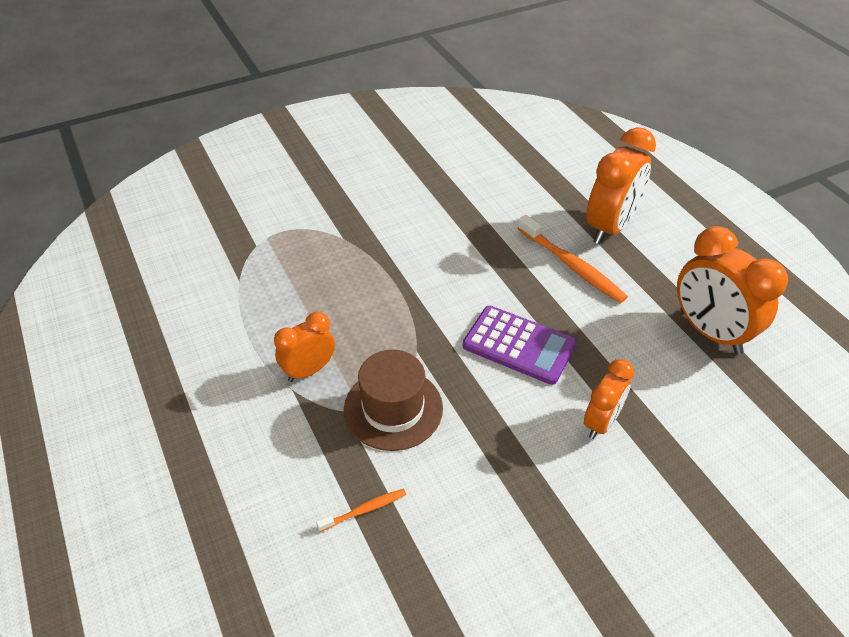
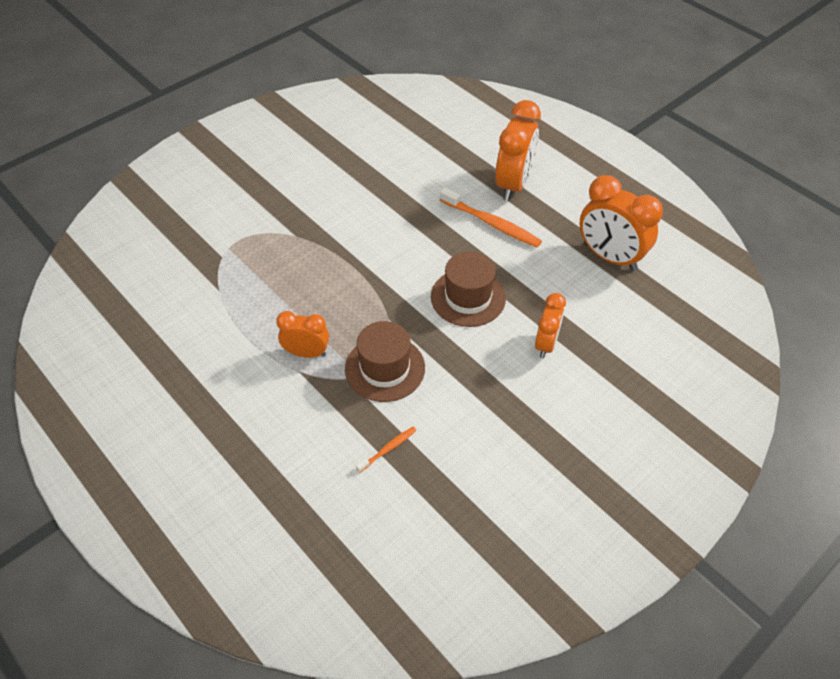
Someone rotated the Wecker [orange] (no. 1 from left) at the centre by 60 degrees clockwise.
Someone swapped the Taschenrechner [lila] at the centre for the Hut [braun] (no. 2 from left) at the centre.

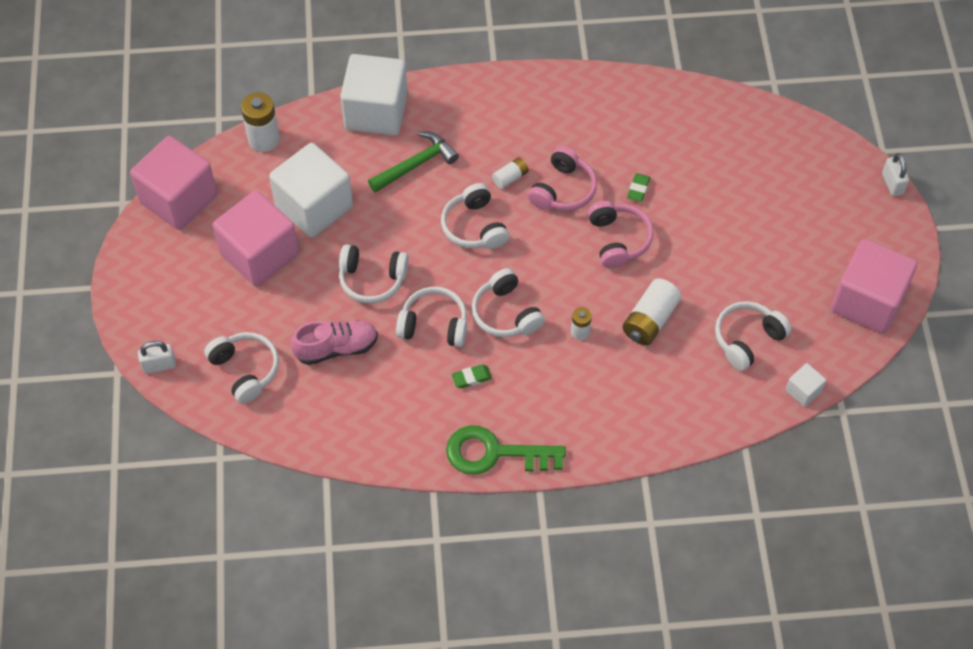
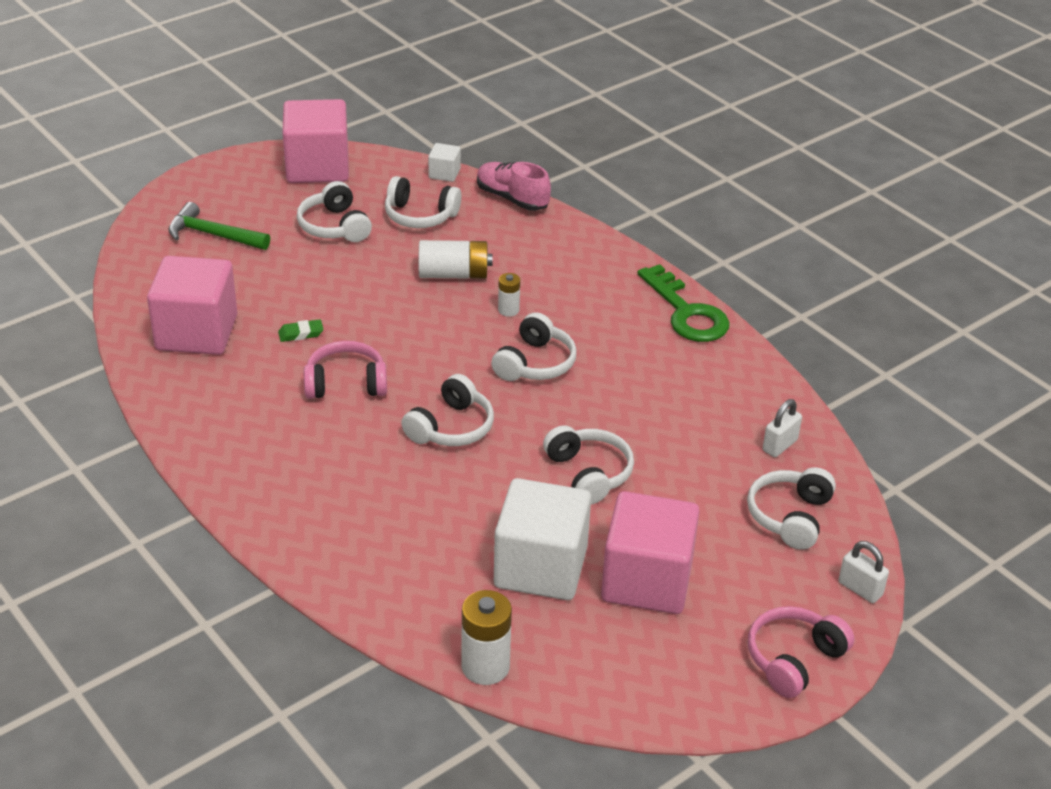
Someone carried the Kubus [rosa] (no. 1 from left) from the top left to the middle left.
Someone carried the Hammer [grün] from the top centre to the top left.
Someone carried the Kopfhörer [weiß] (no. 3 from left in the first image) from the centre to the top left.
Someone carried the Schuh [rosa] from the centre to the top centre.
Someone carried the Kopfhörer [rosa] (no. 2 from left) from the centre to the bottom right.
Someone carried the Vorhängeschloss [weiß] (no. 2 from left in the first image) from the top right to the middle right.
Someone took away the Kubus [weiß] (no. 2 from left) at the top centre.
Someone took away the Radiergummi [grün] (no. 1 from left) at the centre.
Someone took away the Batterie [weiß] (no. 2 from left) at the top centre.

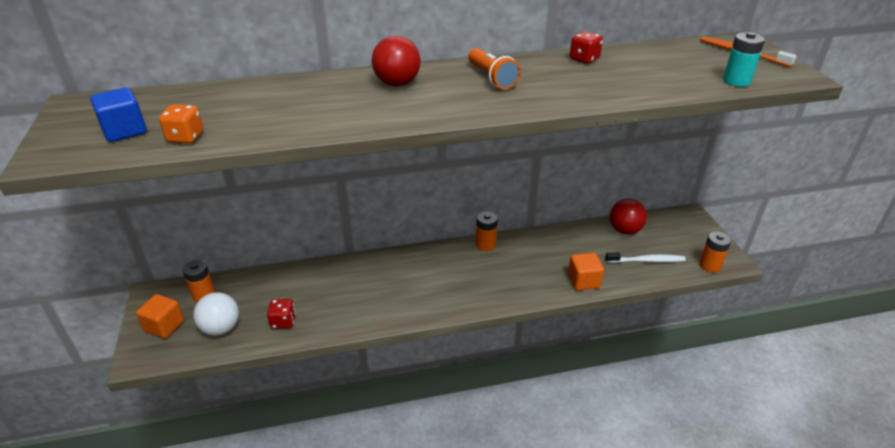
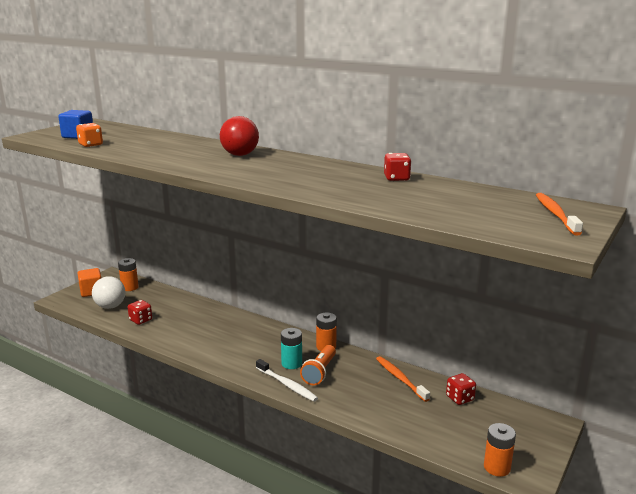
Someone carried the Zahnbürste [weiß] from the middle right to the bottom centre.
Someone carried the Batterie [türkis] from the top right to the bottom centre.
Someone carried the Taschenlampe [orange] from the top centre to the bottom centre.
Someone put down the Zahnbürste [orange] (no. 1 from left) at the bottom centre.
Someone swapped the Ball [rot] (no. 2 from left) at the middle right for the Spielwürfel [rot] (no. 3 from left) at the bottom right.
Someone took away the Kubus [orange] (no. 2 from left) at the centre.

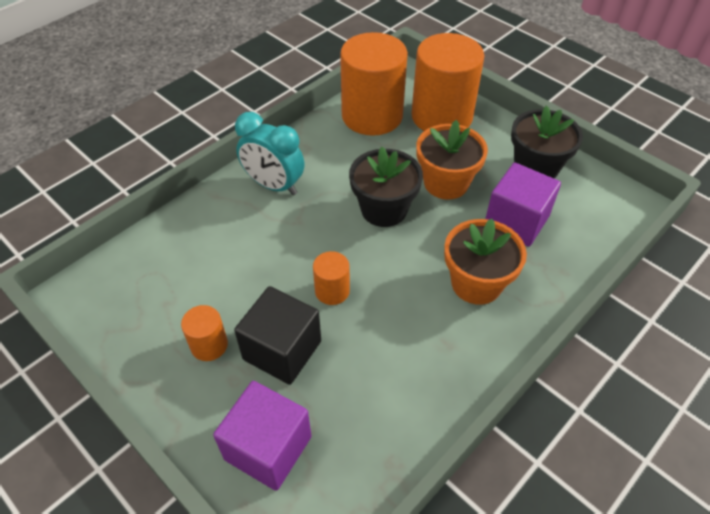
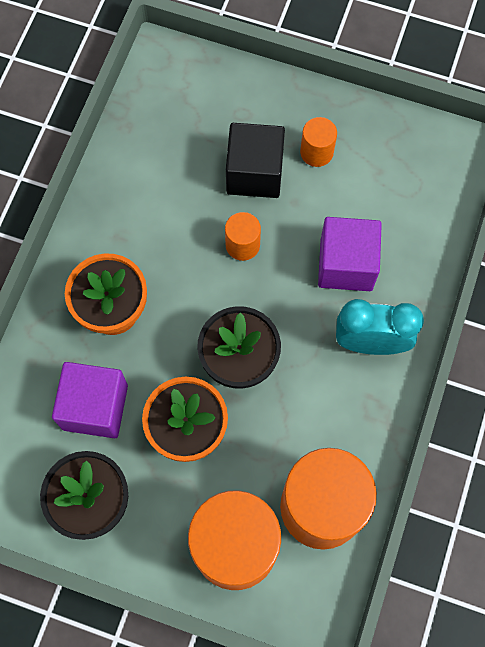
Someone carried the Kubus [lila] (no. 1 from left in the first image) from the bottom centre to the middle right.

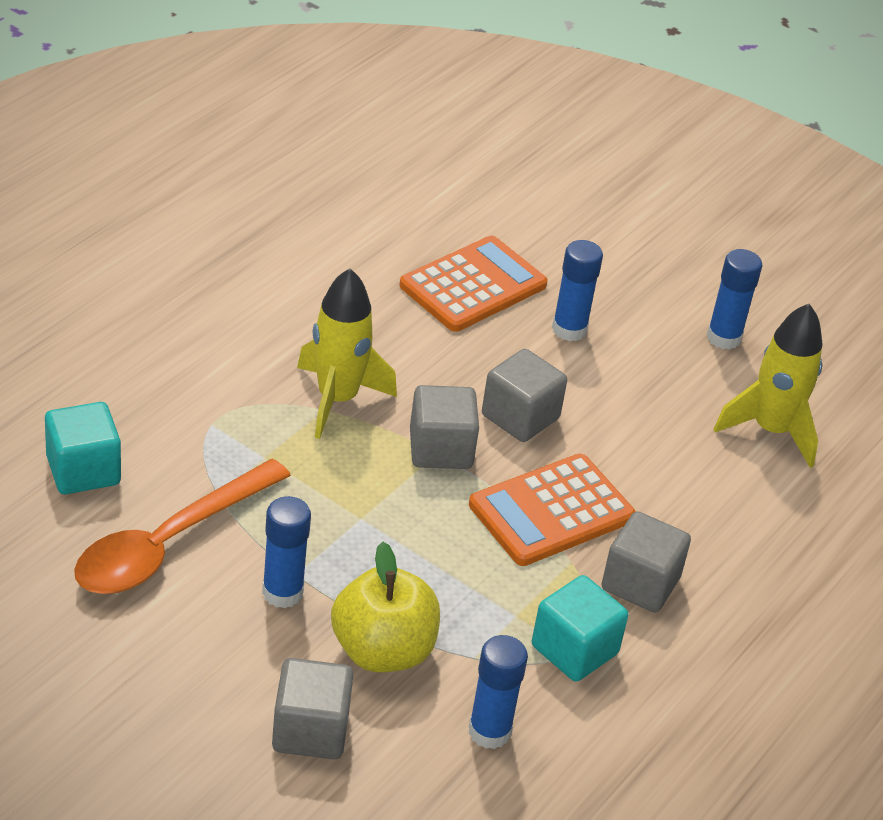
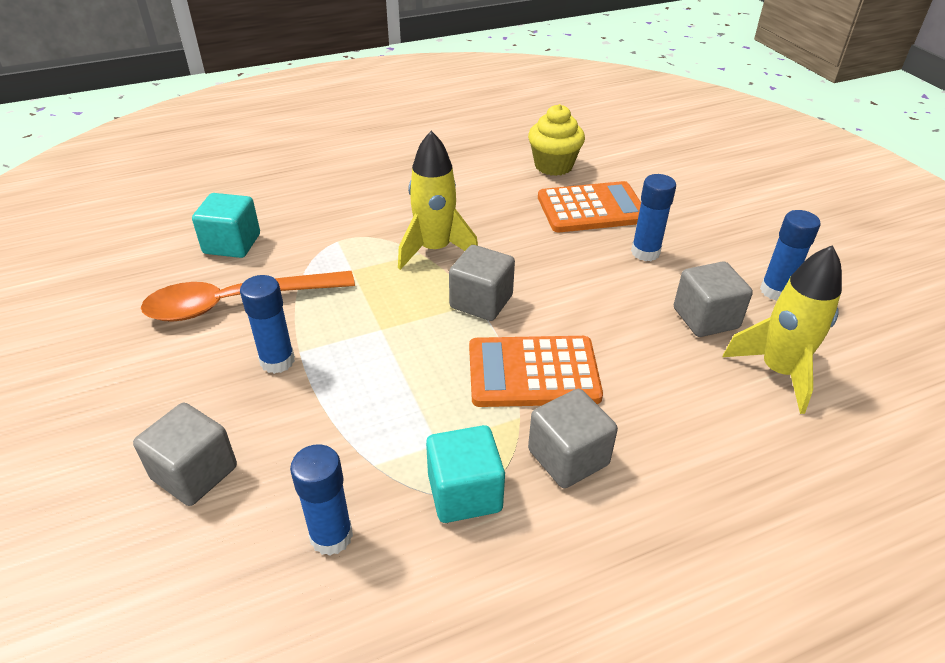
Someone put down the Muffin [gelb] at the top centre.
Someone carried the Kubus [grau] (no. 3 from left in the first image) from the centre to the middle right.
Someone took away the Apfel [gelb] at the bottom centre.

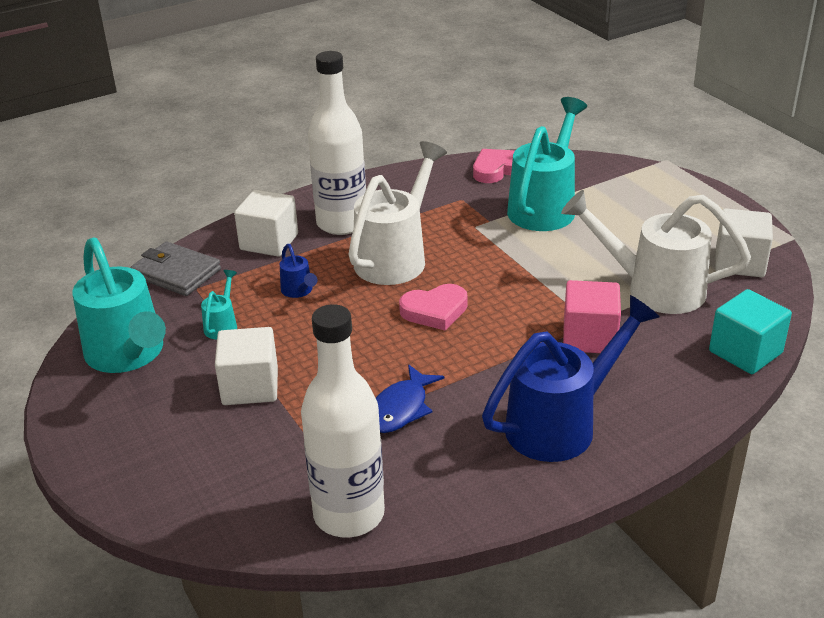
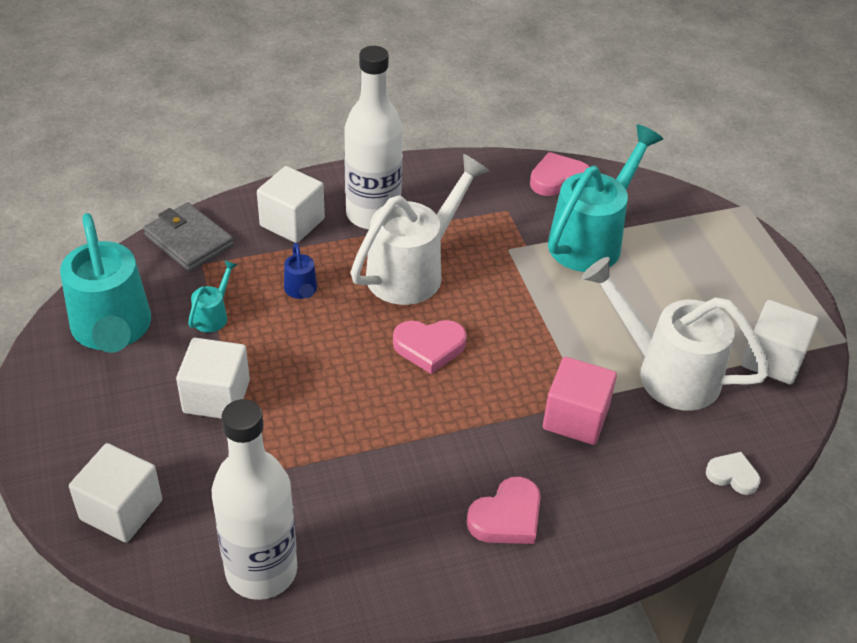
Someone put down the Kubus [weiß] (no. 1 from left) at the bottom left.
Someone swapped the Gießkanne [blau] (no. 2 from left) at the middle right for the Herz [rosa] (no. 2 from left) at the bottom centre.
Someone swapped the Kubus [türkis] at the middle right for the Herz [weiß] at the bottom right.
Someone took away the Fisch [blau] at the centre.

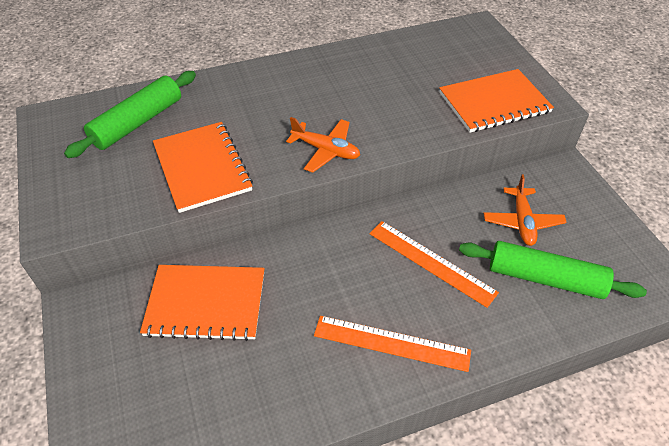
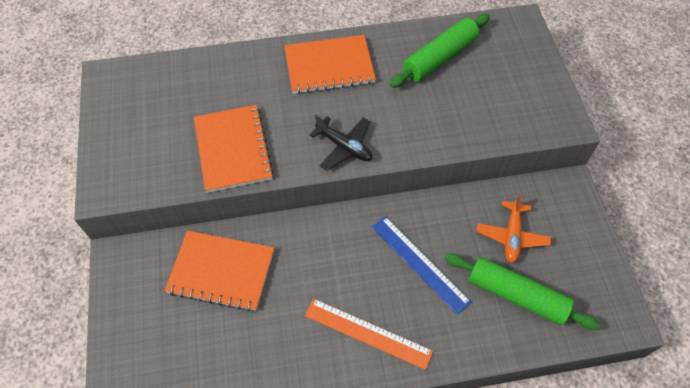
Someone carried the Notizbuch [orange] (no. 3 from left) from the top right to the top centre.
Someone repainted the Flugzeug [orange] (no. 1 from left) at the top centre, which became the Flugzeug [schwarz] at the centre.
Someone repainted the Lineal [orange] (no. 2 from left) at the centre, which became the Lineal [blau] at the bottom centre.
Someone carried the Nudelholz [grün] (no. 1 from left) from the top left to the top centre.

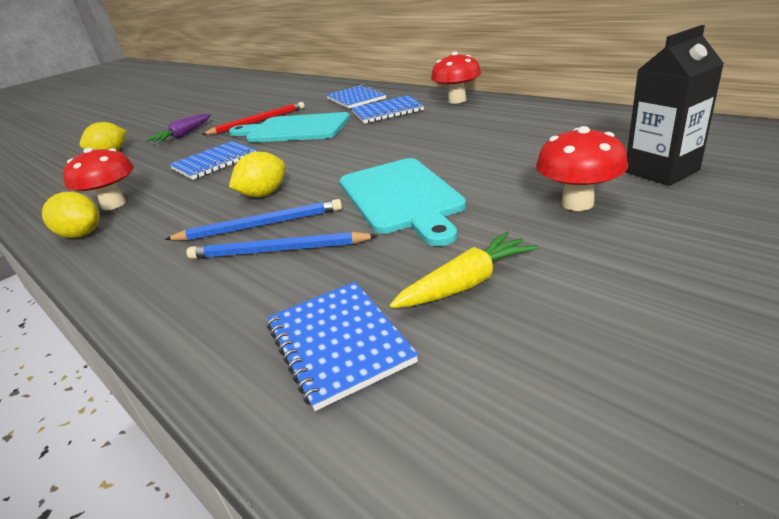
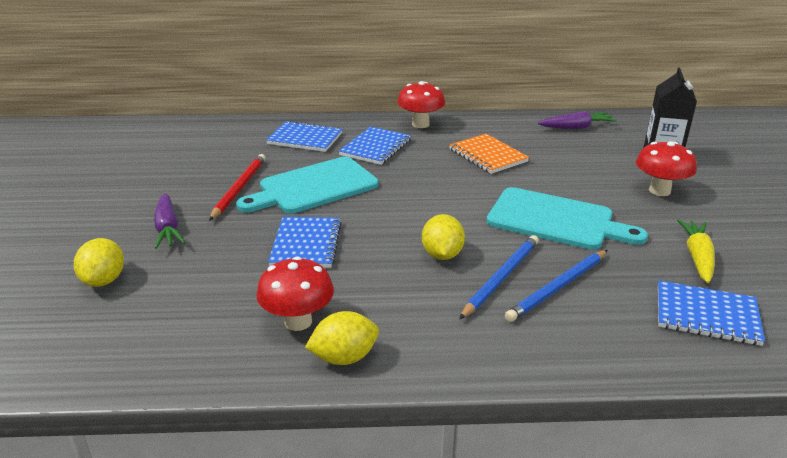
Someone put down the Notizbuch [orange] at the centre.
Someone put down the Karotte [lila] (no. 2 from left) at the top right.

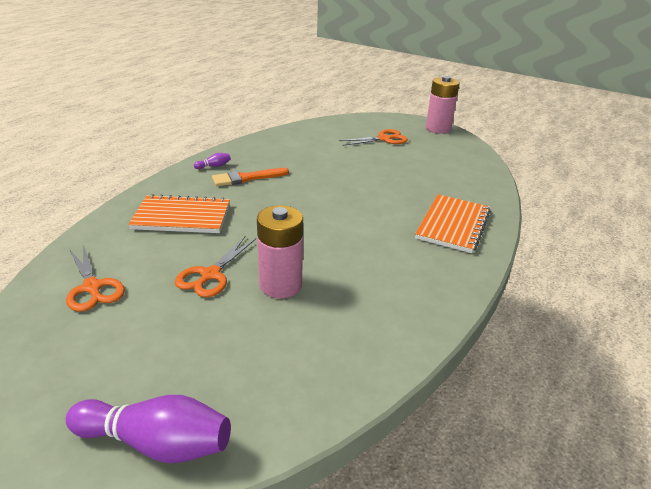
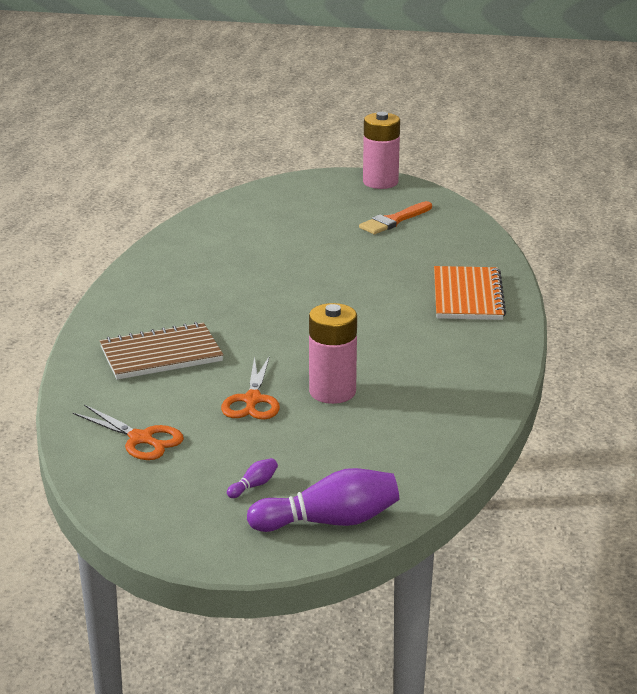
Someone repainted the Notizbuch [orange] (no. 1 from left) at the middle left, which became the Notizbuch [braun] at the middle left.
Someone carried the Bowlingkegel [lila] (no. 2 from left in the first image) from the top left to the bottom centre.
Someone carried the Pinsel [orange] from the centre to the top centre.
Someone took away the Schere [orange] (no. 3 from left) at the top centre.

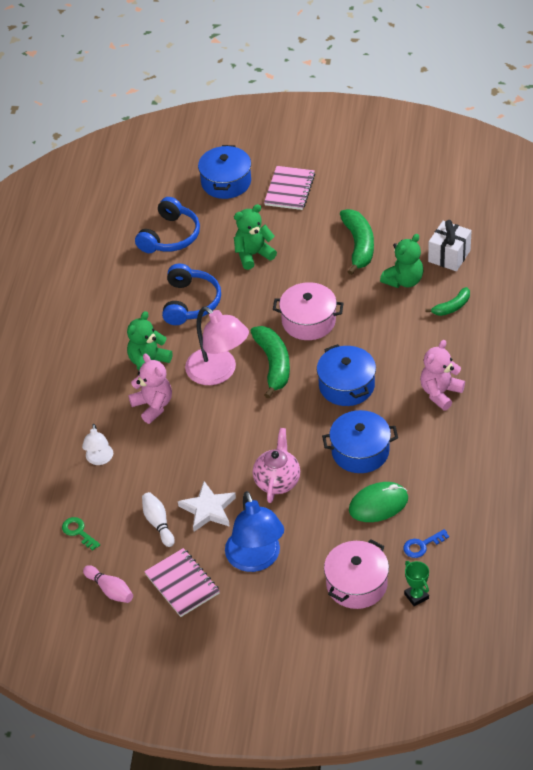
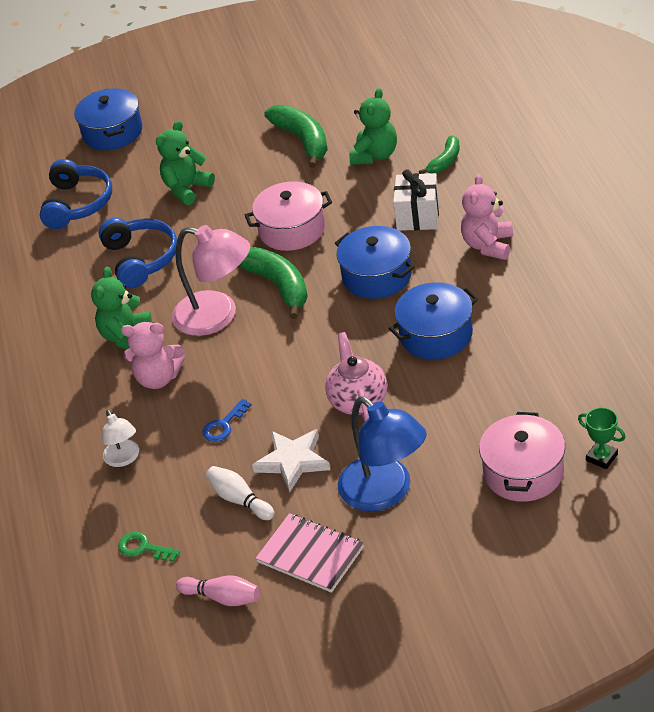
Someone rotated the Teddybär [rosa] (no. 1 from left) at the middle left by 150 degrees clockwise.
Someone carried the Schlüssel [blau] from the bottom right to the centre.
Someone carried the Geschenk [weiß] from the top right to the top centre.
Someone took away the Notizbuch [rosa] (no. 2 from left) at the top centre.
Someone took away the Computermaus [grün] at the middle right.

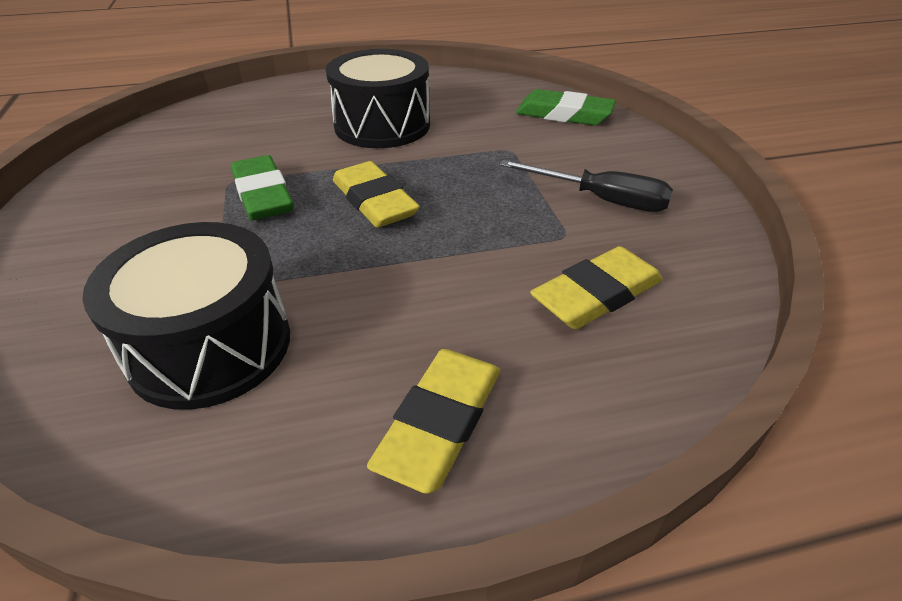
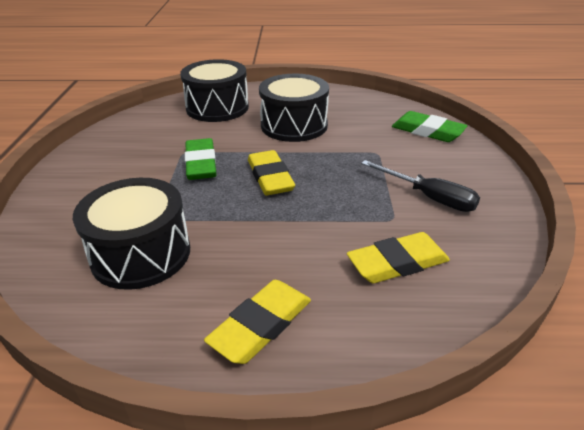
Someone put down the Trommel [schwarz] (no. 2 from left) at the top centre.

